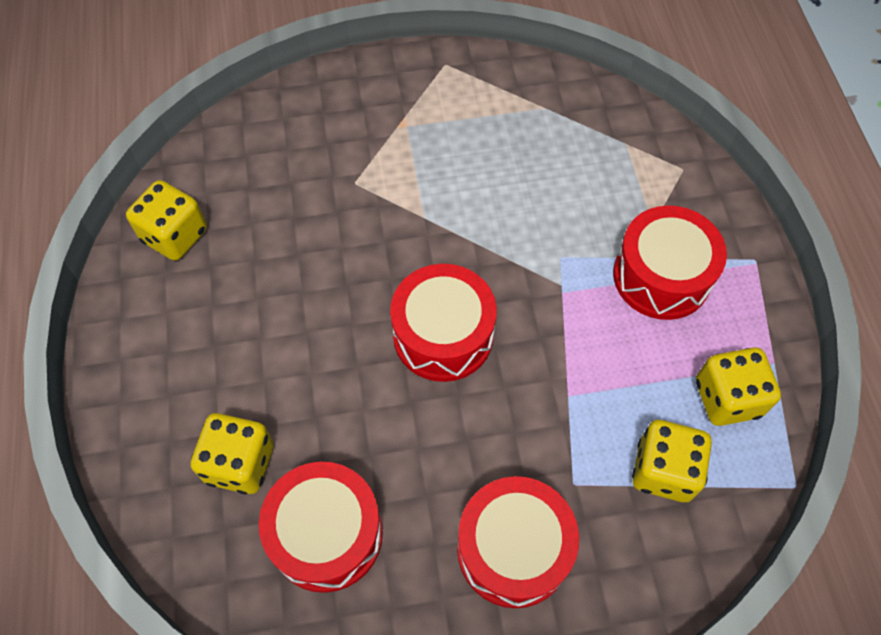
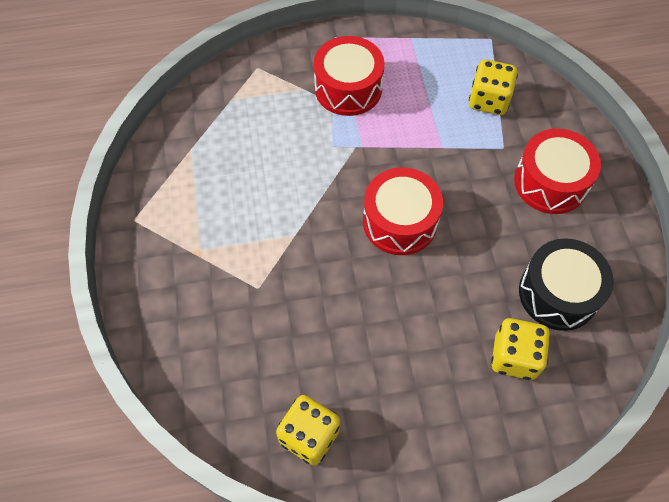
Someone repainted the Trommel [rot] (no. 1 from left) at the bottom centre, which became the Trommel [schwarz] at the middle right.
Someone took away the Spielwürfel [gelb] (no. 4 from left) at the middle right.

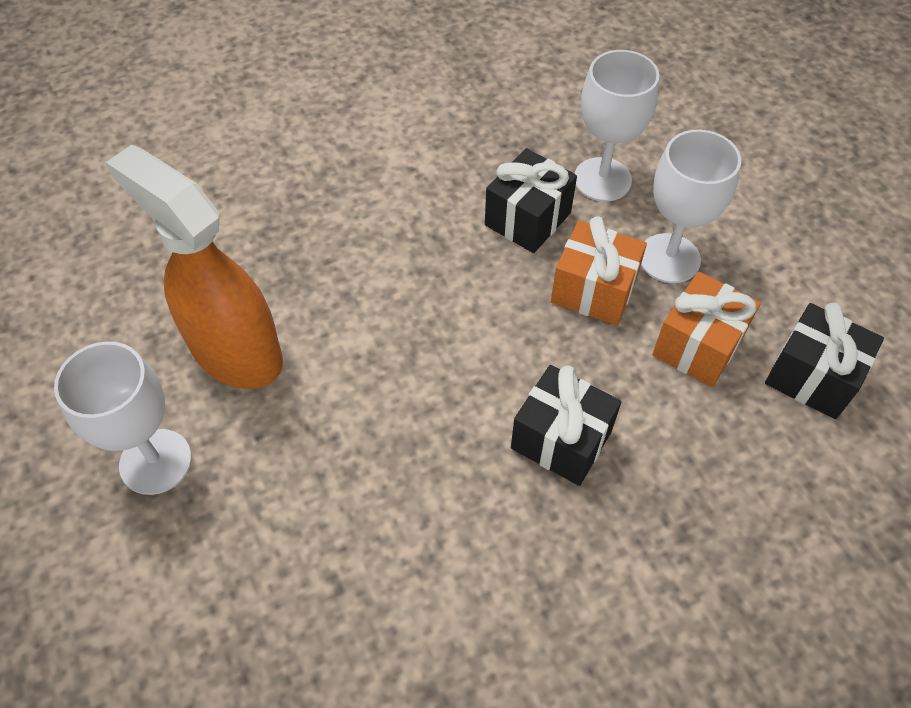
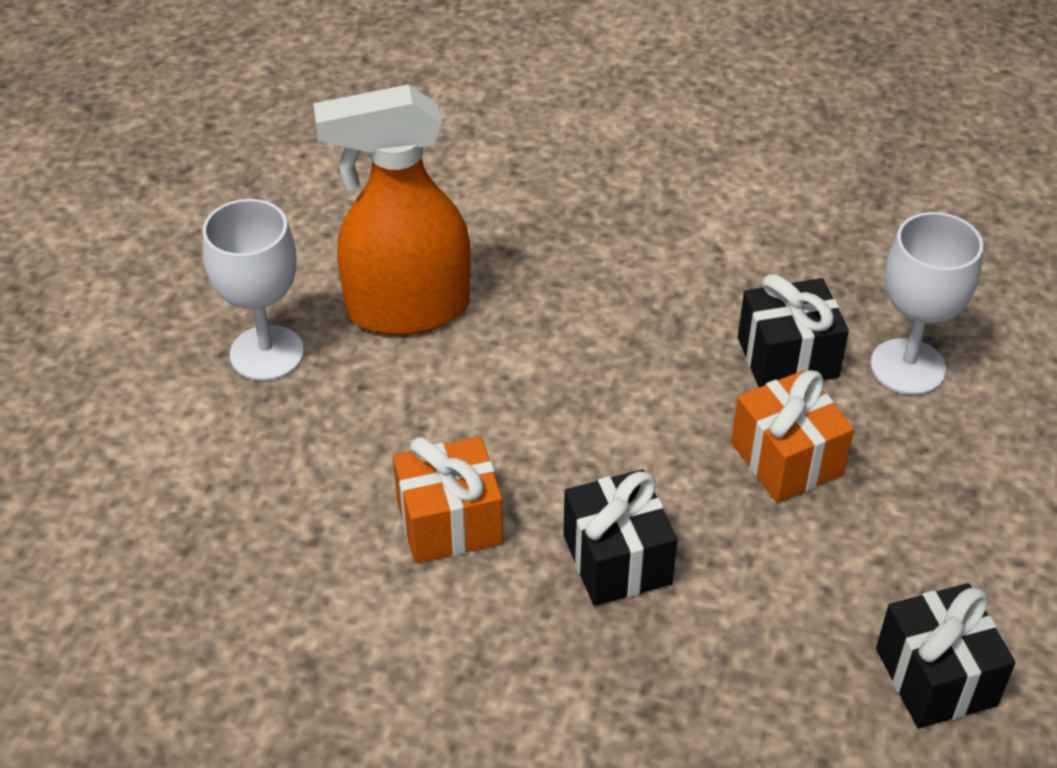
Someone rotated the Sprühflasche [orange] at the middle left by 90 degrees counterclockwise.
Someone carried the Geschenk [orange] (no. 2 from left in the first image) from the middle right to the centre.
Someone took away the Kelch [weiß] (no. 3 from left) at the top right.

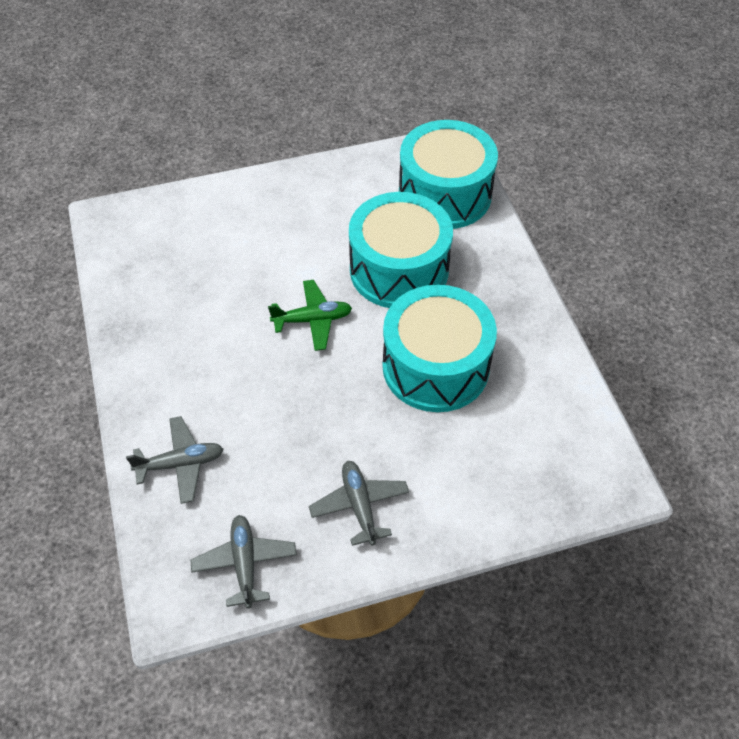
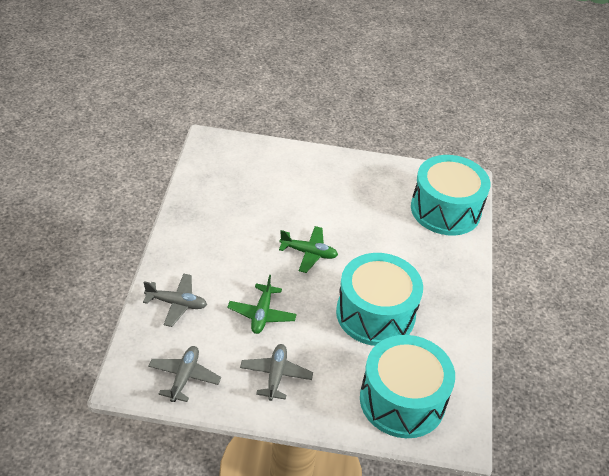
Someone put down the Flugzeug [grün] (no. 1 from left) at the centre.
Someone carried the Trommel [türkis] (no. 1 from left in the first image) from the centre to the bottom right.

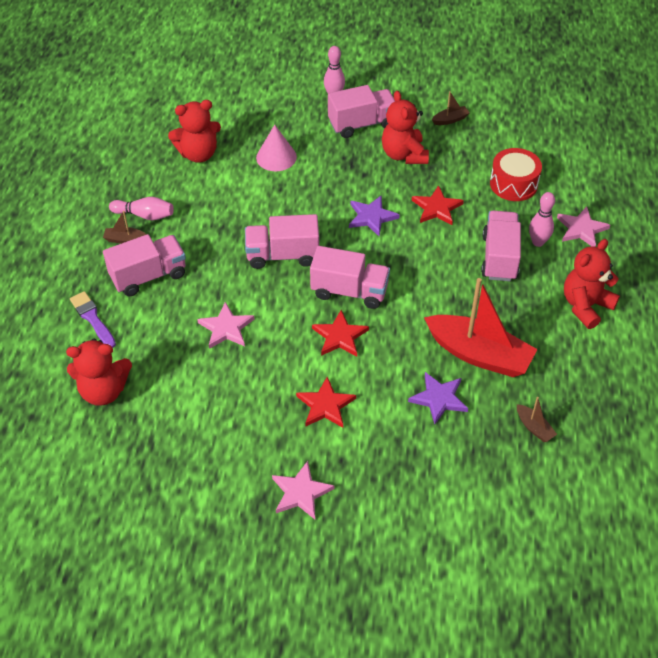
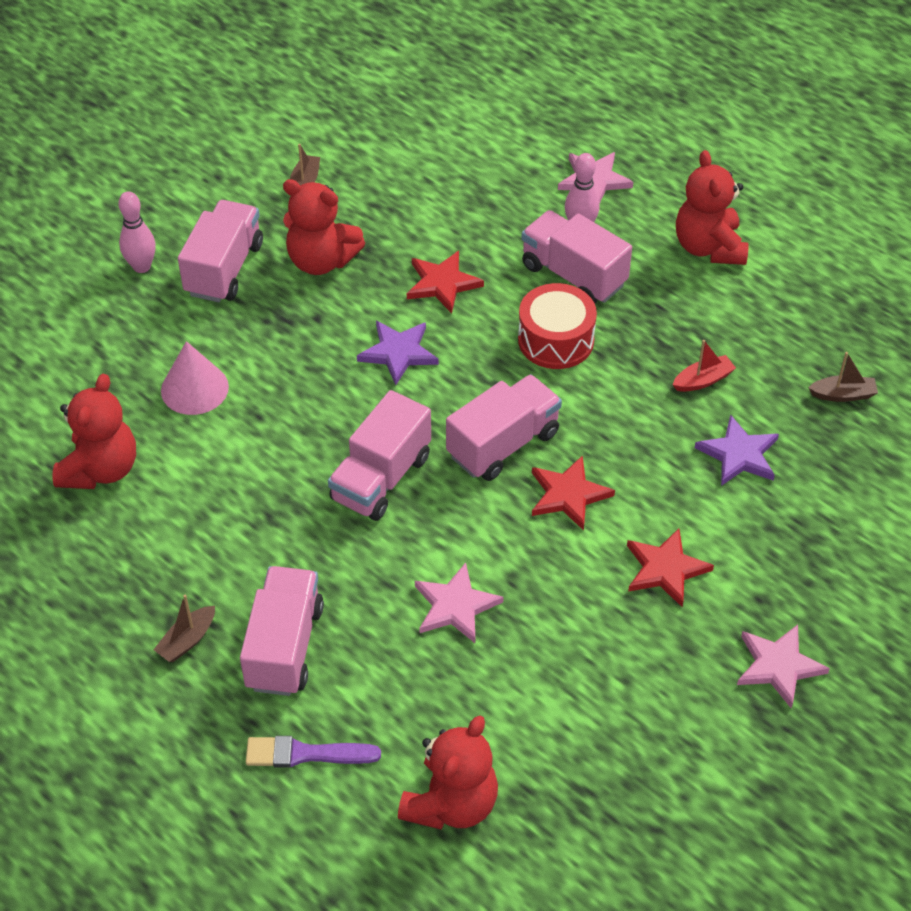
Someone carried the Trommel [rot] from the top right to the centre.
Someone scaled the Boot [rot] at the middle right by 0.42.
Someone took away the Bowlingkegel [rosa] (no. 1 from left) at the top left.

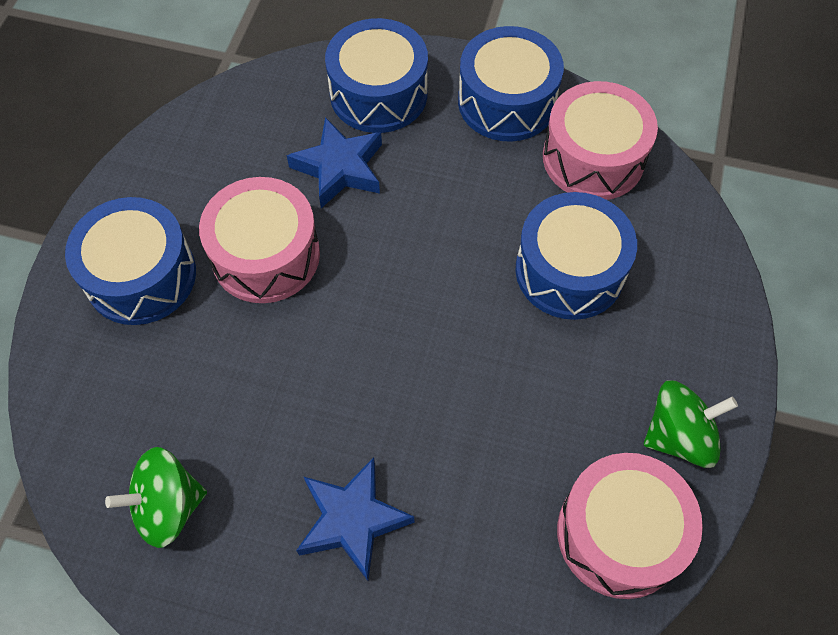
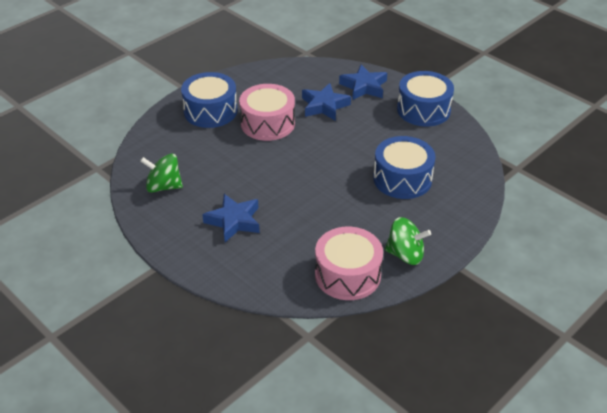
Someone swapped the Trommel [blau] (no. 2 from left) at the top centre for the Stern [blau] (no. 3 from left) at the top centre.
Someone took away the Trommel [rosa] (no. 2 from left) at the top right.

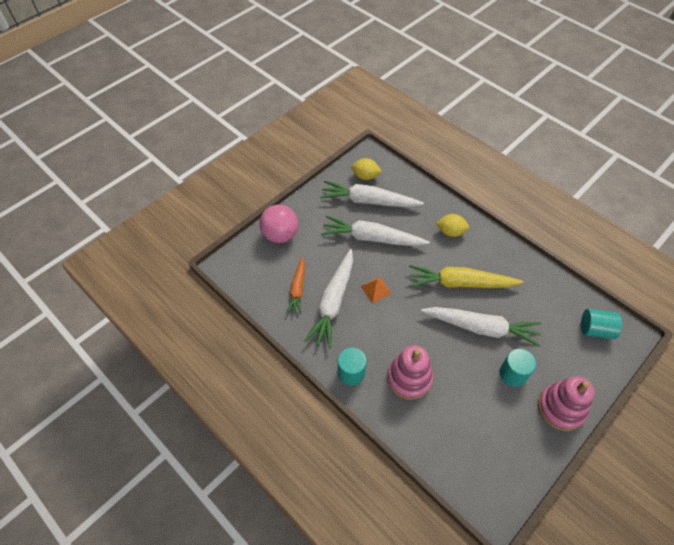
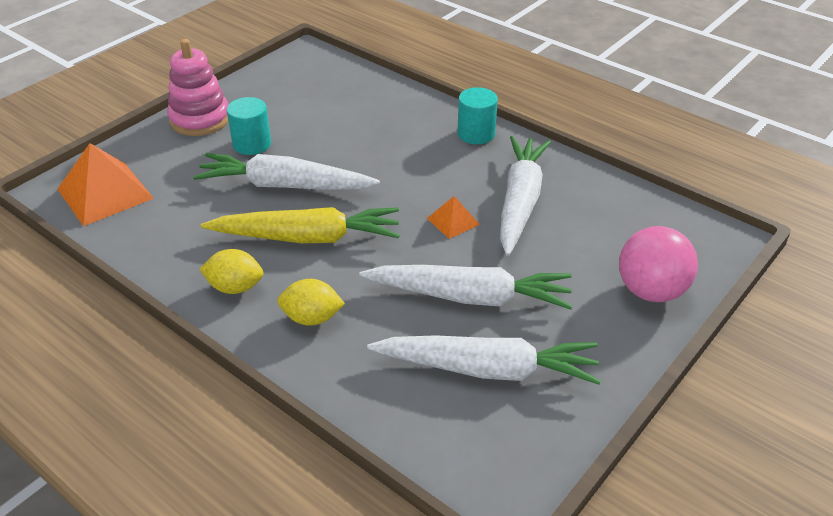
Someone swapped the Vollzylinder [türkis] (no. 3 from left) at the middle right for the Pyramide [orange] (no. 1 from left) at the middle left.
Someone carried the Zitrone [gelb] (no. 1 from left) from the top centre to the middle left.
Someone took away the Karotte [orange] at the centre.
Someone took away the Stapelspielzeug [rosa] (no. 1 from left) at the bottom centre.

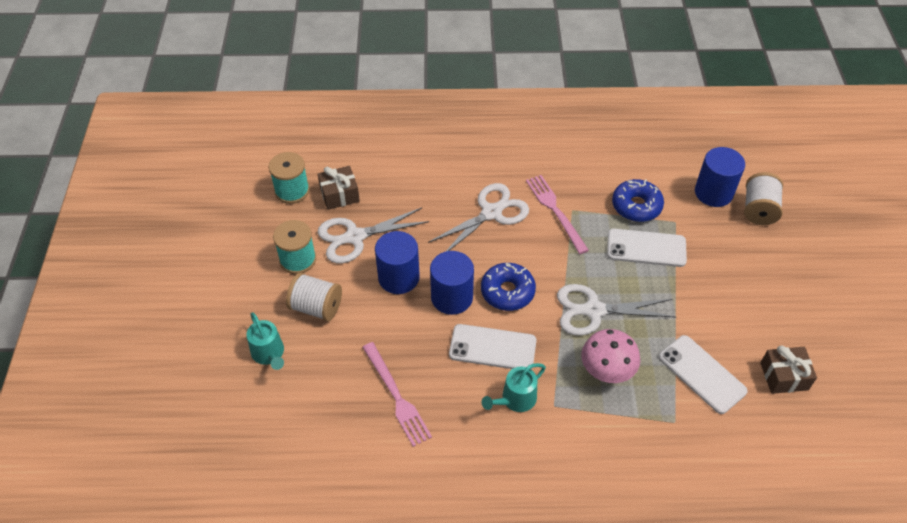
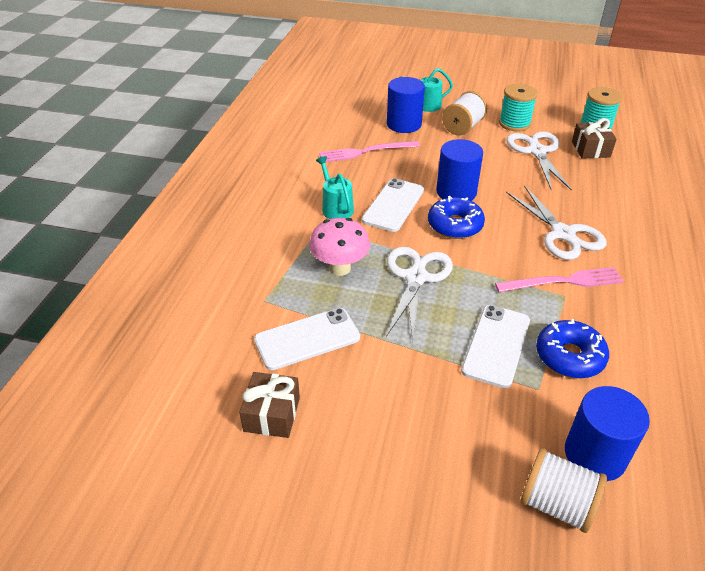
Someone carried the Vollzylinder [blau] (no. 1 from left) from the centre to the top centre.

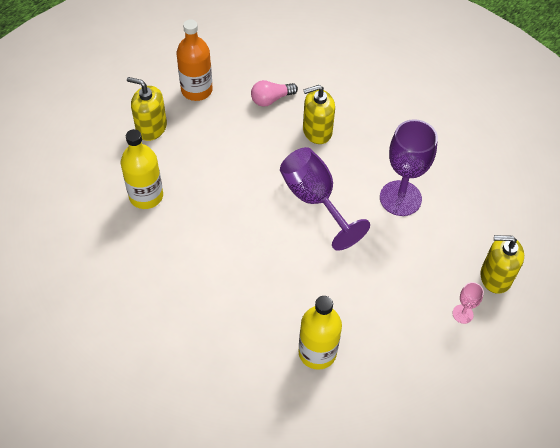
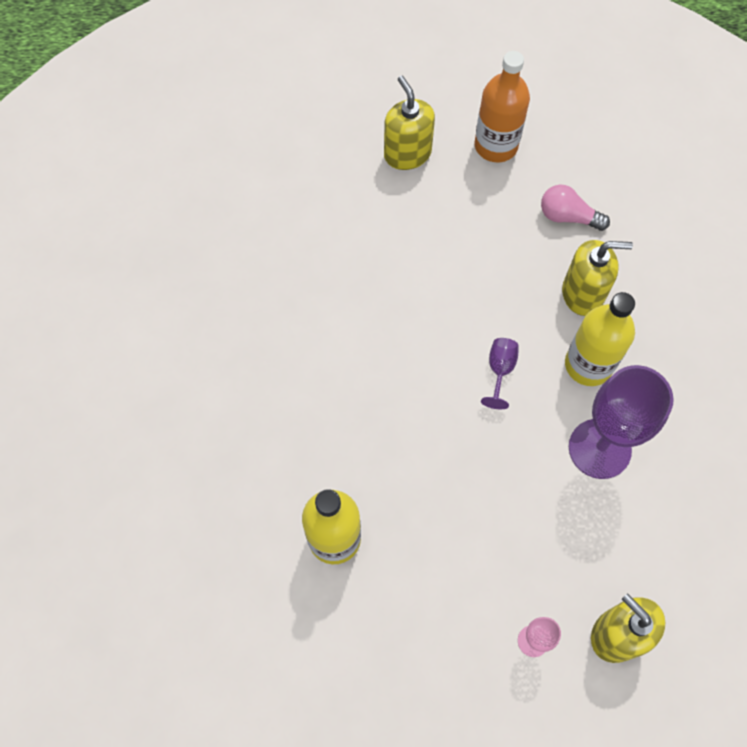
Someone scaled the Kelch [lila] (no. 1 from left) at the centre by 0.46.
Someone rotated the Seifenspender [gelb] (no. 2 from left) at the top centre by 150 degrees clockwise.
Someone carried the Flasche [gelb] (no. 1 from left in the first image) from the middle left to the middle right.

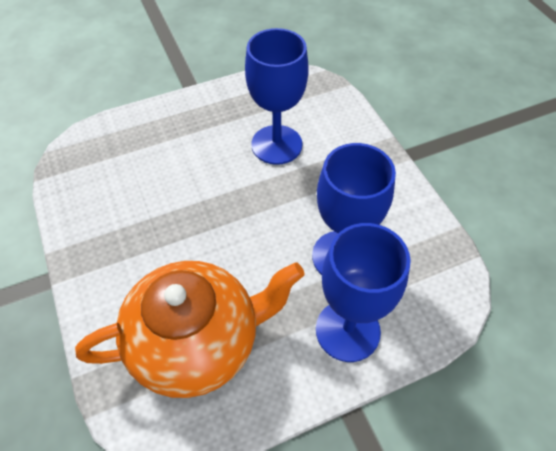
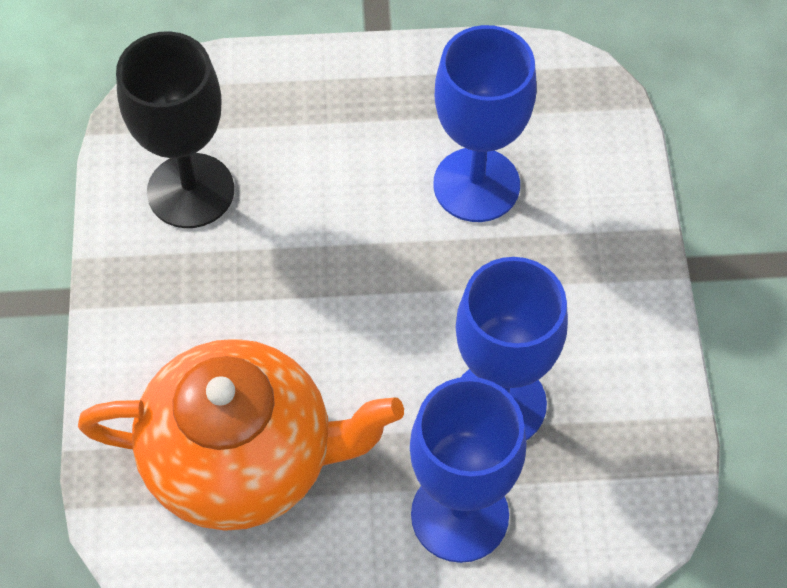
Someone put down the Kelch [schwarz] at the top left.

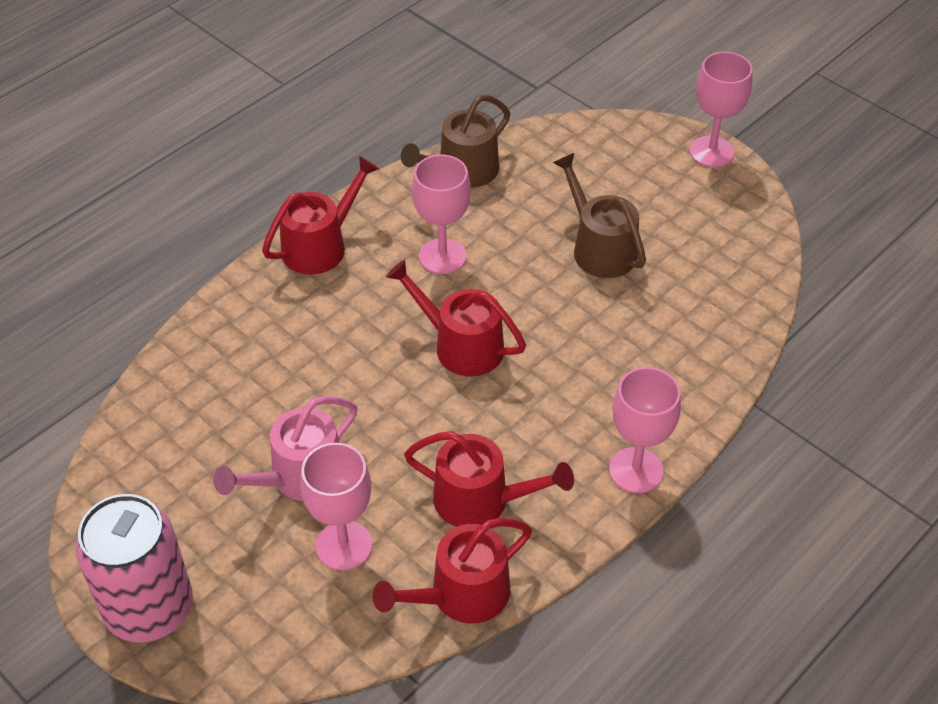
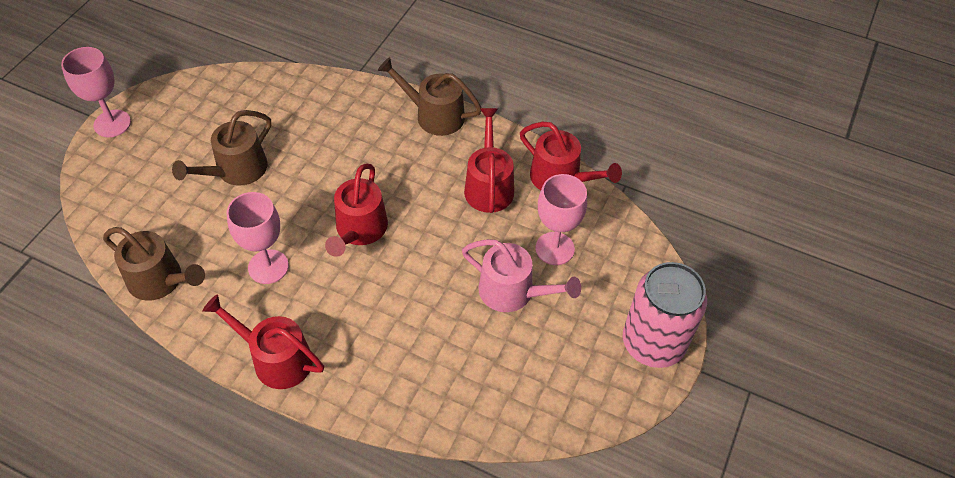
Someone swapped the Kelch [rosa] (no. 3 from left) at the middle right for the Gießkanne [braun] (no. 3 from left) at the top centre.

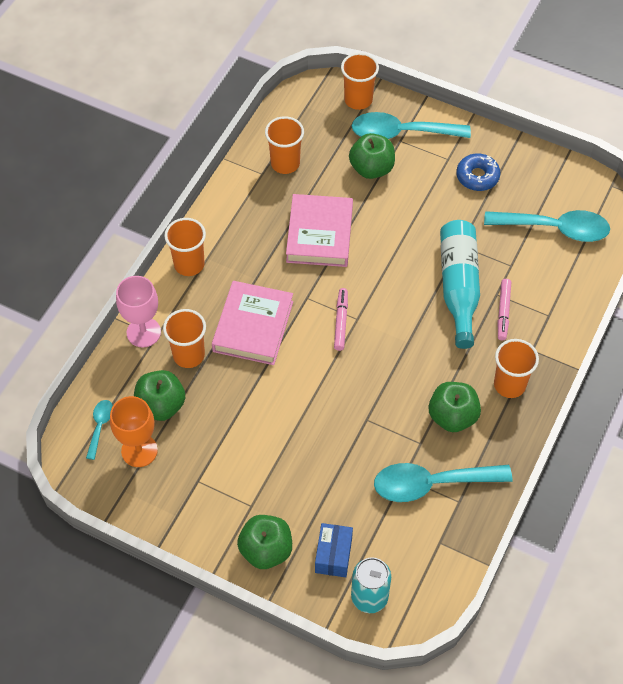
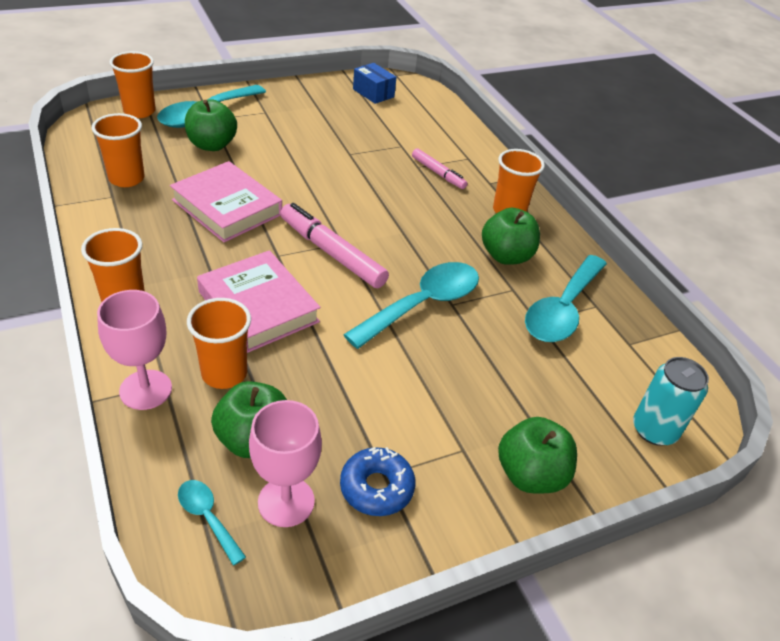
Someone repainted the Kelch [orange] at the middle left, which became the Kelch [rosa] (no. 2 from left) at the bottom centre.
Someone scaled the Filzstift [rosa] (no. 1 from left) at the centre by 1.71.
Someone carried the Donut [blau] from the top right to the bottom centre.
Someone carried the Löffel [türkis] (no. 4 from left in the first image) from the top right to the centre.
Someone carried the Schachtel [blau] from the bottom centre to the top centre.
Someone took away the Flasche [türkis] at the middle right.

